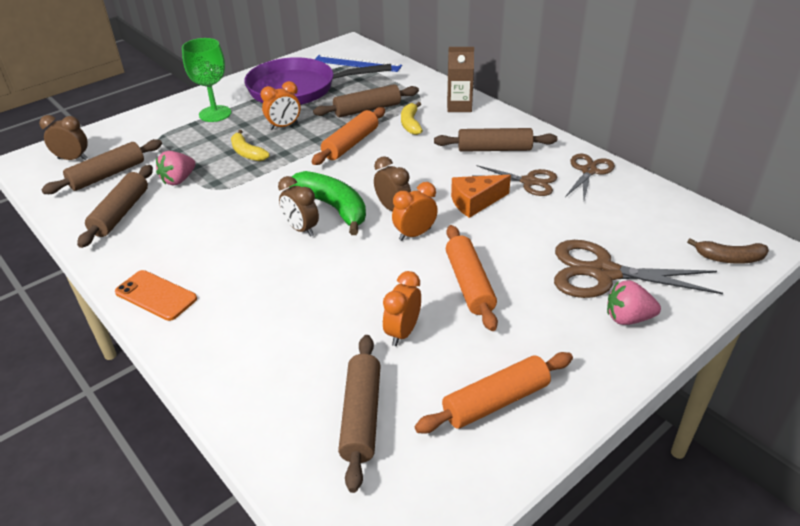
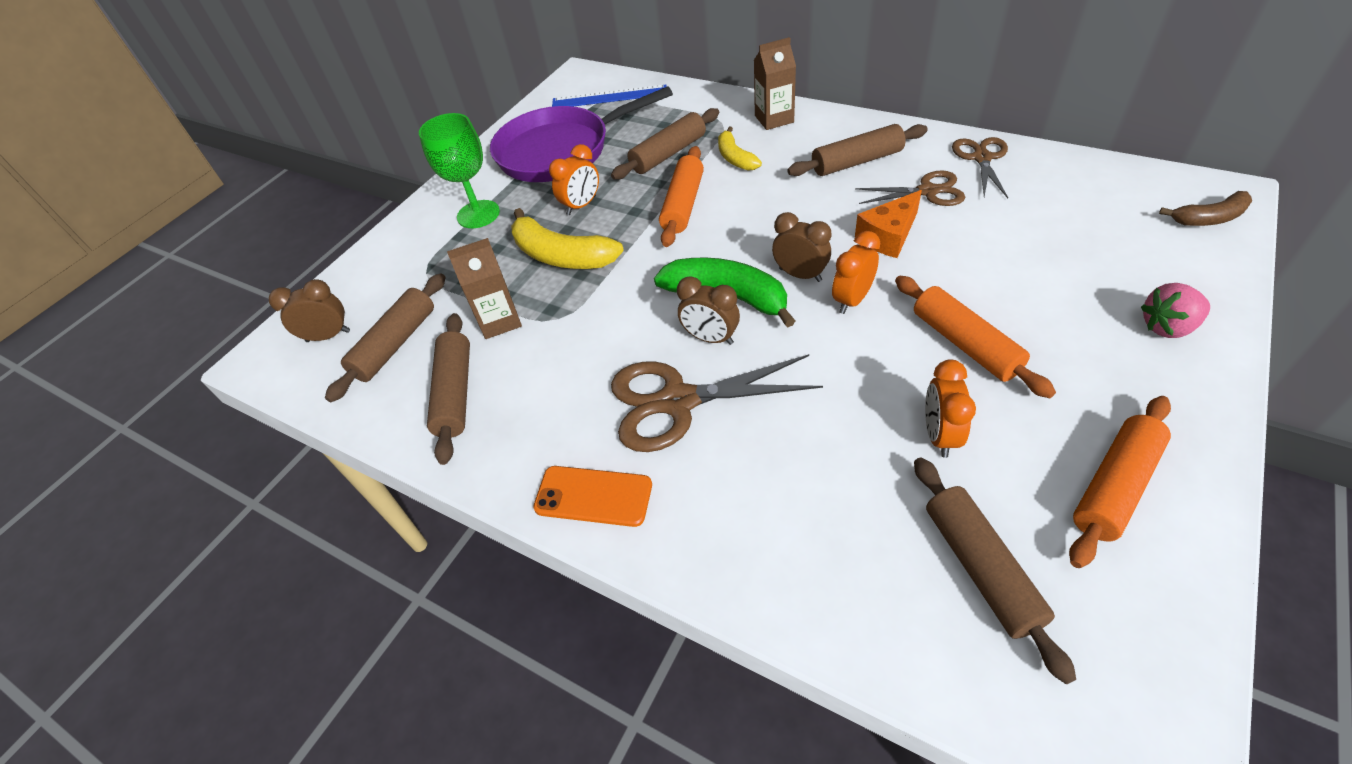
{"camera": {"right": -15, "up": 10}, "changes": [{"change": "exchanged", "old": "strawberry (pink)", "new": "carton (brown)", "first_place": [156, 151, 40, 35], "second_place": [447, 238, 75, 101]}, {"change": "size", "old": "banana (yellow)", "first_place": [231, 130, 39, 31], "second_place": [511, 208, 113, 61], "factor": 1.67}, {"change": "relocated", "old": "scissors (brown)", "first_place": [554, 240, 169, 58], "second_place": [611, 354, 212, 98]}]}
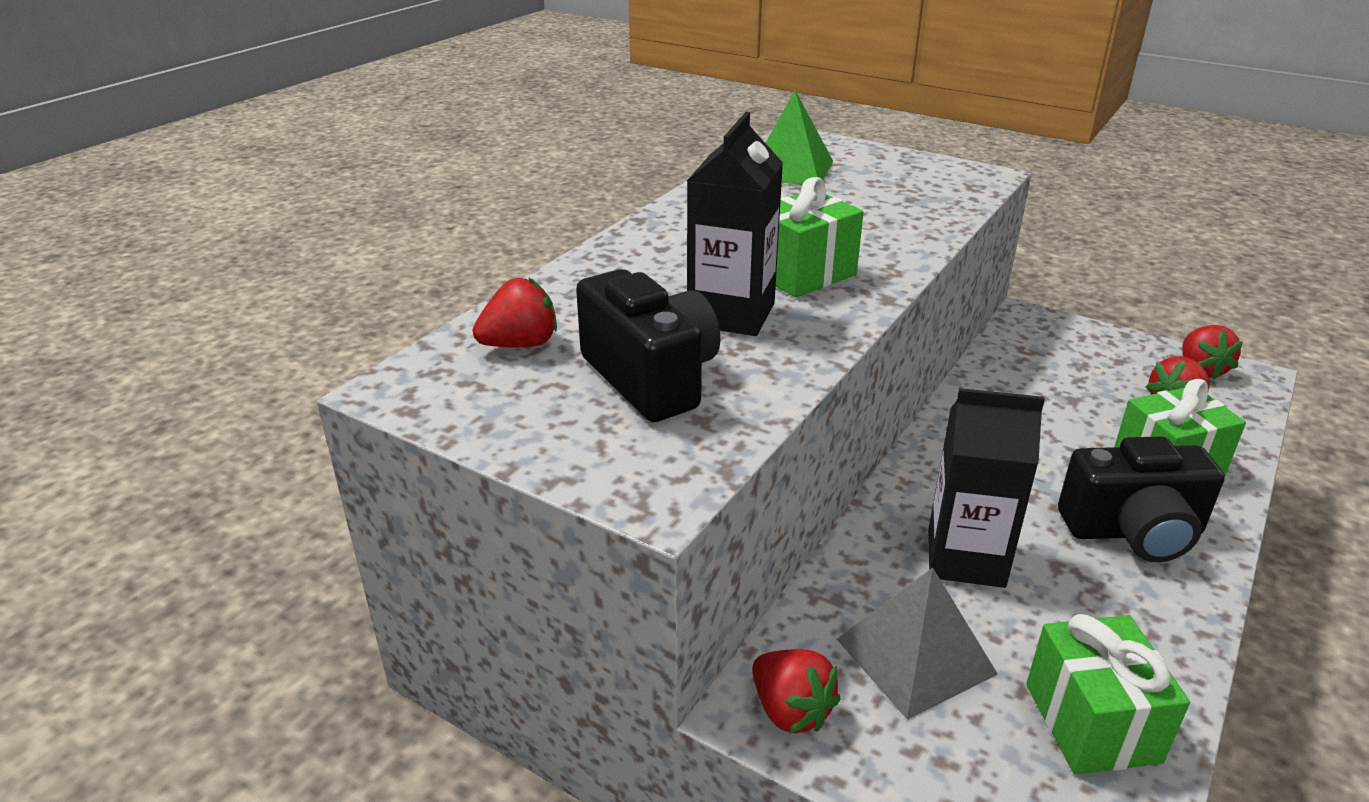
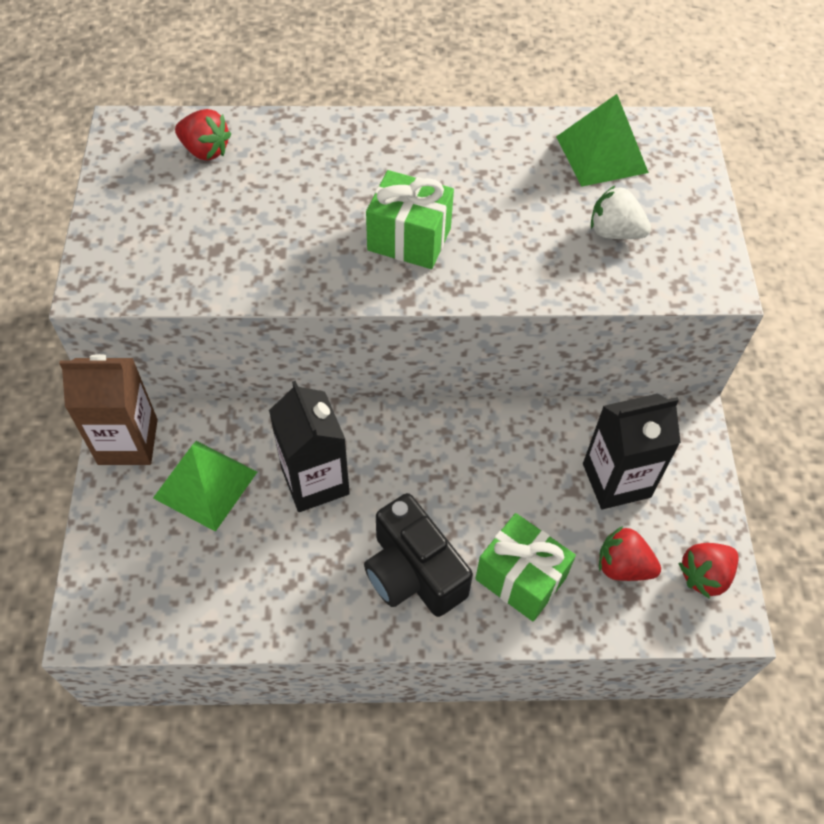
{"camera": {"right": 55, "up": 25}, "changes": [{"change": "exchanged", "old": "strawberry (red)", "new": "carton (brown)", "first_place": [752, 649, 89, 85], "second_place": [59, 354, 99, 111]}, {"change": "colour", "old": "pyramid (grey)", "new": "pyramid (green)", "first_place": [837, 568, 161, 152], "second_place": [153, 441, 104, 91]}, {"change": "relocated", "old": "carton (black)", "first_place": [687, 112, 96, 224], "second_place": [583, 394, 98, 115]}, {"change": "appeared", "new": "strawberry (white)", "second_place": [591, 185, 60, 54]}, {"change": "missing", "old": "camera (black)", "first_place": [576, 269, 144, 153]}, {"change": "missing", "old": "gift (green)", "first_place": [1026, 614, 164, 160]}]}
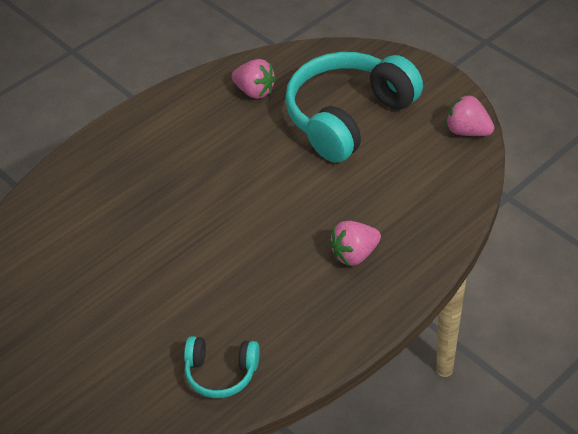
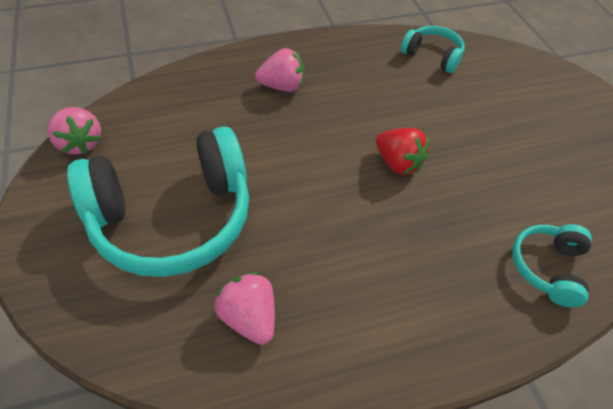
{"camera": {"right": -160, "up": 5}, "changes": [{"change": "appeared", "new": "strawberry (red)", "second_place": [376, 128, 53, 47]}, {"change": "appeared", "new": "headphones (turquoise)", "second_place": [512, 224, 80, 83]}]}
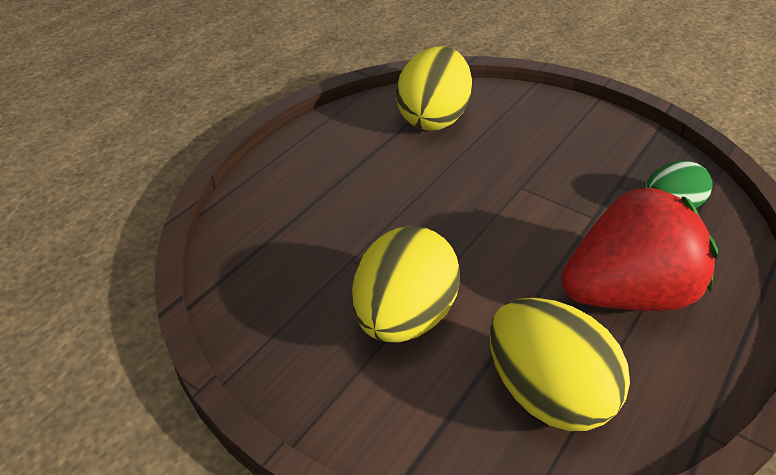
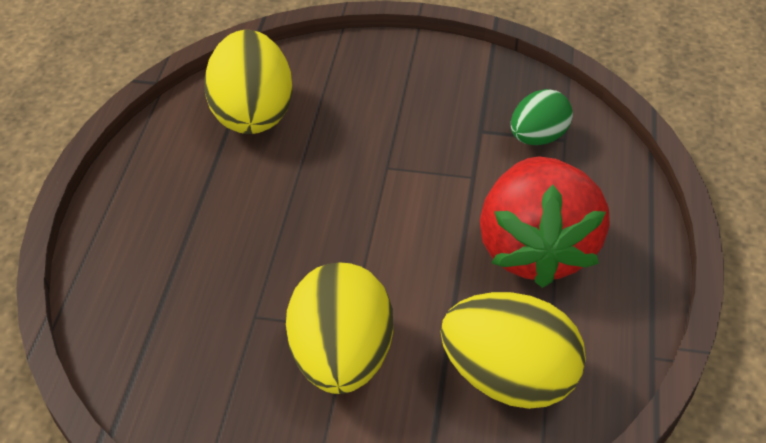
{"camera": {"right": -25, "up": 5}, "changes": [{"change": "spun", "old": "strawberry (red)", "first_place": [561, 185, 157, 126], "second_place": [480, 156, 130, 132], "degrees": 135}]}
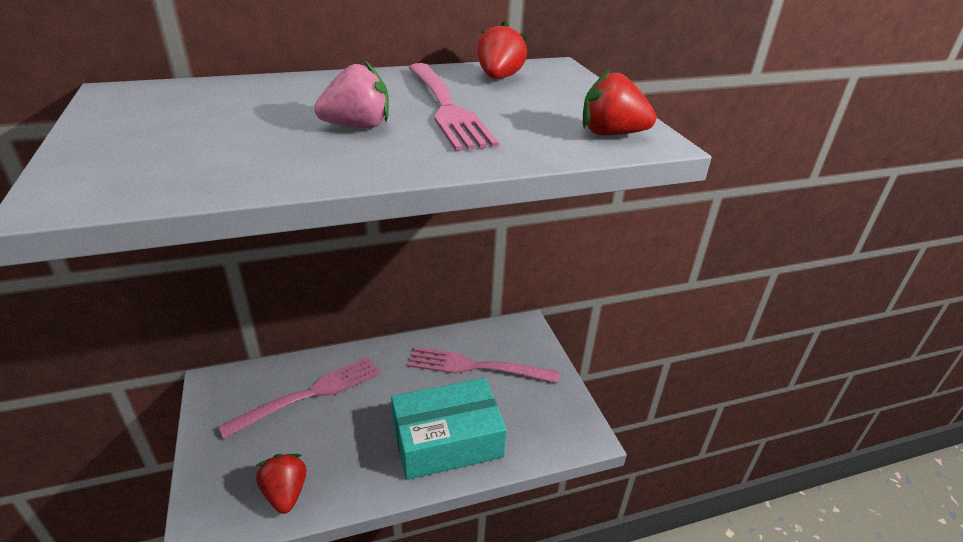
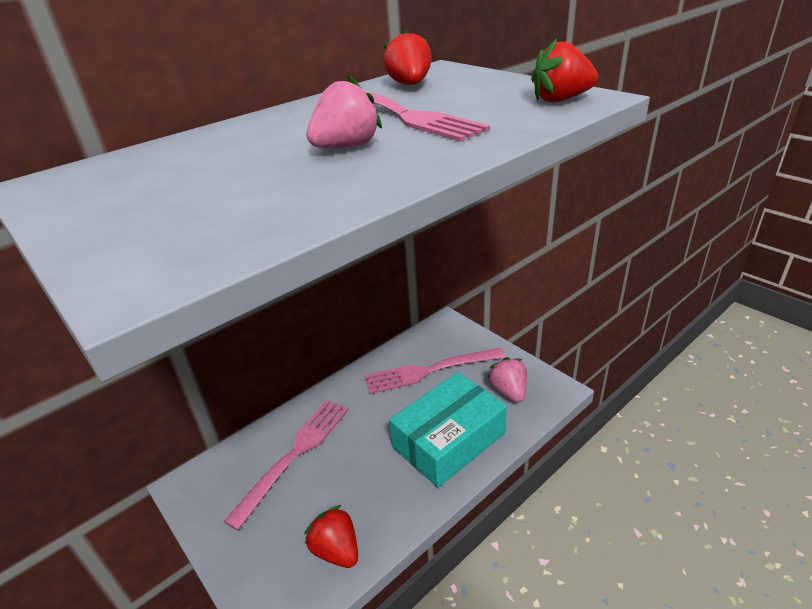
{"camera": {"right": -20, "up": 0}, "changes": [{"change": "appeared", "new": "strawberry (pink)", "second_place": [487, 357, 40, 46]}]}
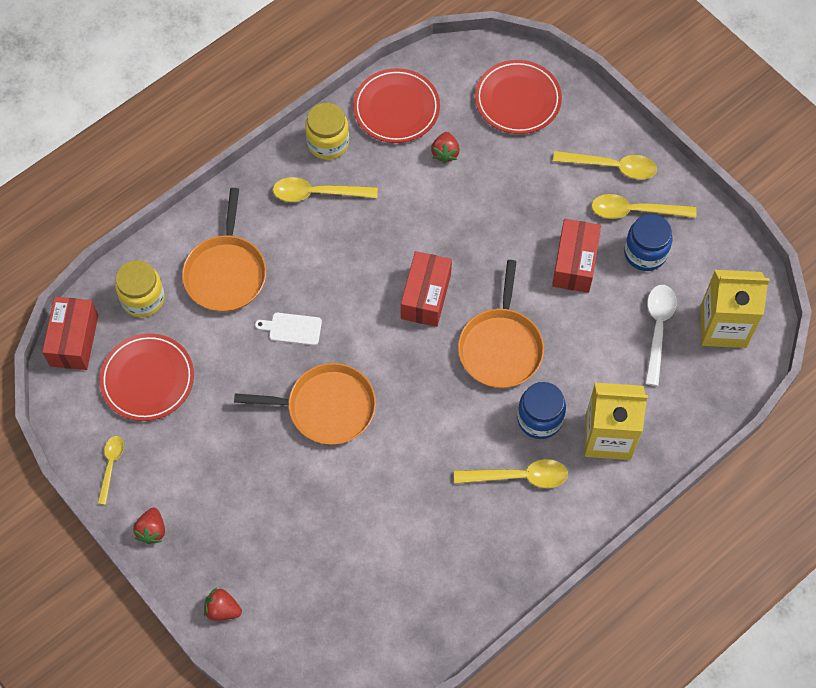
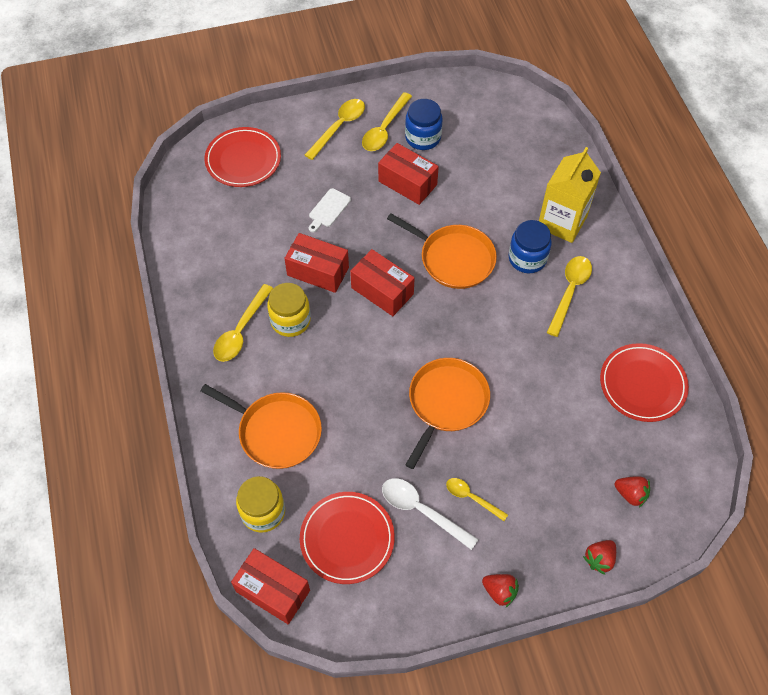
{"camera": {"right": -65, "up": -5}, "changes": [{"change": "relocated", "old": "jar (yellow)", "first_place": [305, 103, 44, 57], "second_place": [267, 283, 44, 54]}, {"change": "appeared", "new": "box (red)", "second_place": [284, 233, 65, 60]}, {"change": "relocated", "old": "cutting board (white)", "first_place": [255, 313, 67, 32], "second_place": [309, 188, 42, 45]}, {"change": "relocated", "old": "spoon (white)", "first_place": [645, 285, 32, 101], "second_place": [382, 478, 97, 72]}, {"change": "relocated", "old": "spoon (yellow)", "first_place": [98, 436, 26, 69], "second_place": [446, 478, 62, 43]}, {"change": "relocated", "old": "plate (red)", "first_place": [353, 68, 87, 75], "second_place": [600, 343, 89, 79]}, {"change": "relocated", "old": "strawberry (red)", "first_place": [431, 132, 29, 32], "second_place": [615, 476, 35, 32]}, {"change": "missing", "old": "carton (yellow)", "first_place": [700, 270, 69, 78]}]}
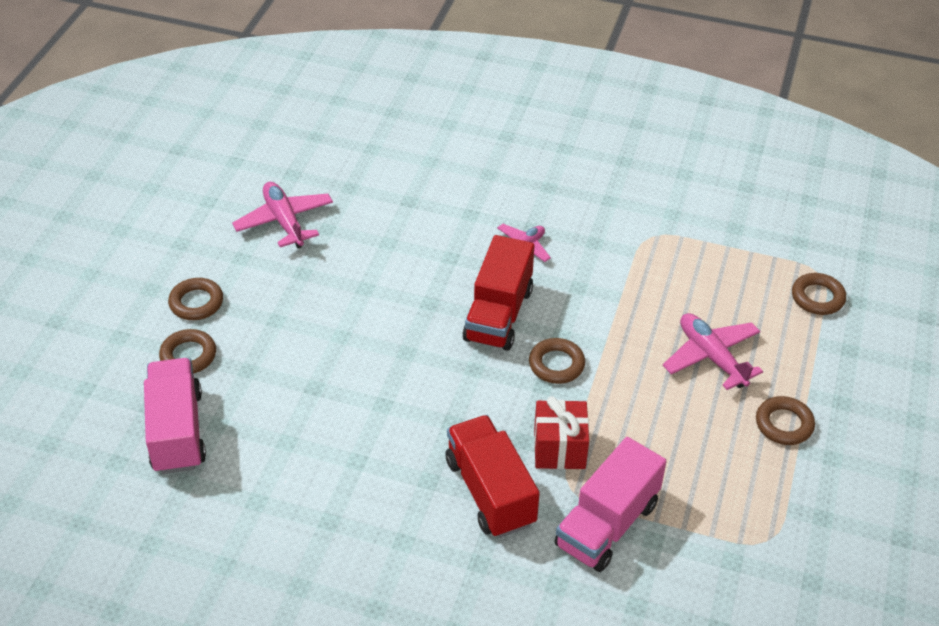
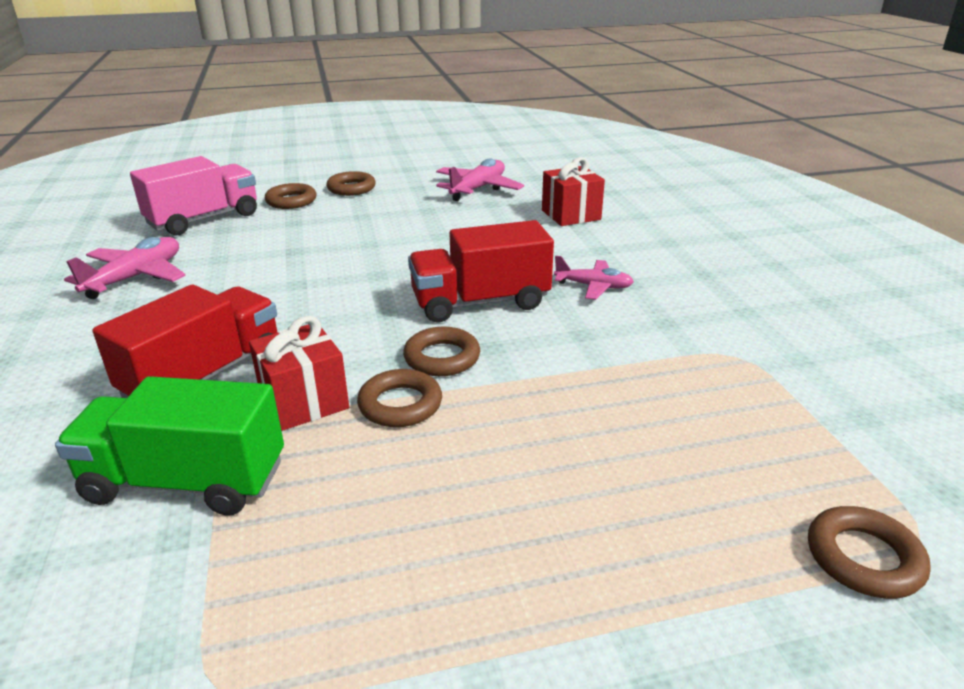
{"camera": {"right": 60, "up": -15}, "changes": [{"change": "colour", "old": "truck (pink)", "new": "truck (green)", "first_place": [554, 437, 113, 135], "second_place": [55, 376, 229, 140]}, {"change": "relocated", "old": "plane (pink)", "first_place": [663, 313, 100, 77], "second_place": [64, 237, 122, 62]}, {"change": "relocated", "old": "ring (brown)", "first_place": [756, 396, 59, 49], "second_place": [357, 369, 85, 58]}, {"change": "appeared", "new": "gift (red)", "second_place": [542, 157, 63, 69]}]}
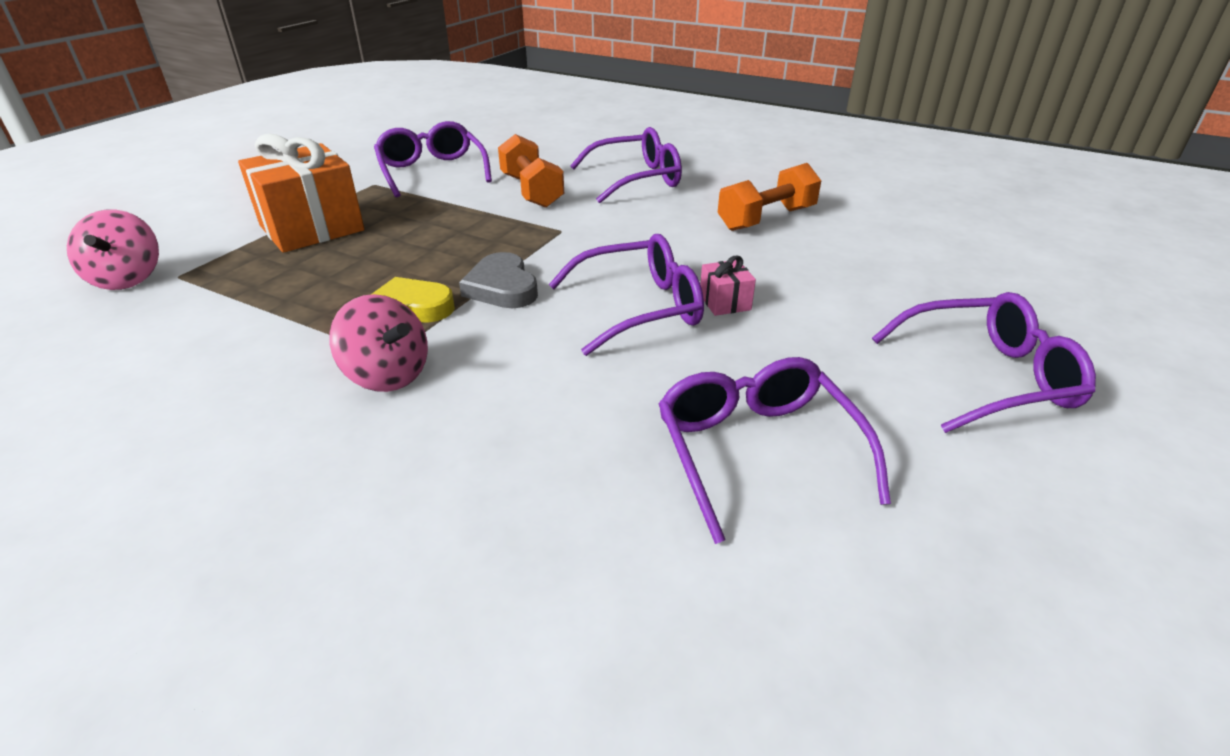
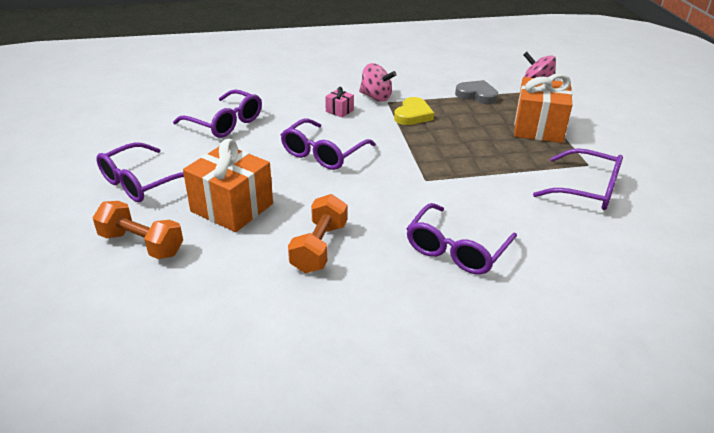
{"camera": {"right": 140, "up": 0}, "changes": [{"change": "relocated", "old": "dumbbell (orange)", "first_place": [498, 134, 66, 74], "second_place": [93, 201, 90, 58]}, {"change": "appeared", "new": "gift (orange)", "second_place": [183, 139, 90, 93]}, {"change": "relocated", "old": "gift (pink)", "first_place": [700, 256, 56, 60], "second_place": [325, 87, 29, 31]}, {"change": "spun", "old": "spinning top (pink)", "first_place": [329, 294, 99, 98], "second_place": [359, 63, 38, 39], "degrees": -150}, {"change": "relocated", "old": "heart (grey)", "first_place": [459, 252, 79, 56], "second_place": [455, 80, 43, 24]}]}
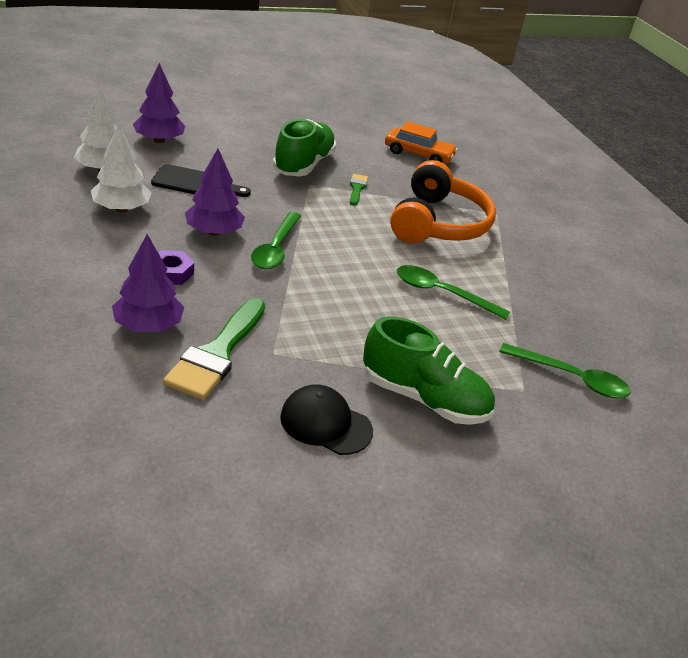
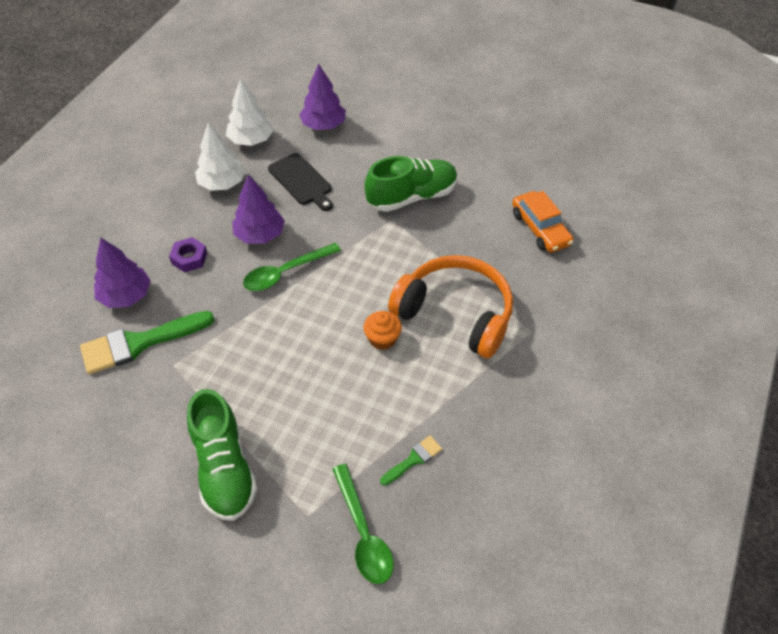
{"camera": {"right": 50, "up": 15}, "changes": [{"change": "appeared", "new": "cupcake (orange)", "second_place": [363, 311, 39, 39]}, {"change": "relocated", "old": "brush (green)", "first_place": [350, 174, 18, 32], "second_place": [380, 436, 62, 50]}, {"change": "spun", "old": "headphones (orange)", "first_place": [390, 160, 106, 84], "second_place": [388, 255, 125, 103], "degrees": -120}, {"change": "missing", "old": "cap (black)", "first_place": [280, 384, 93, 71]}, {"change": "missing", "old": "spoon (green)", "first_place": [397, 265, 113, 55]}]}
